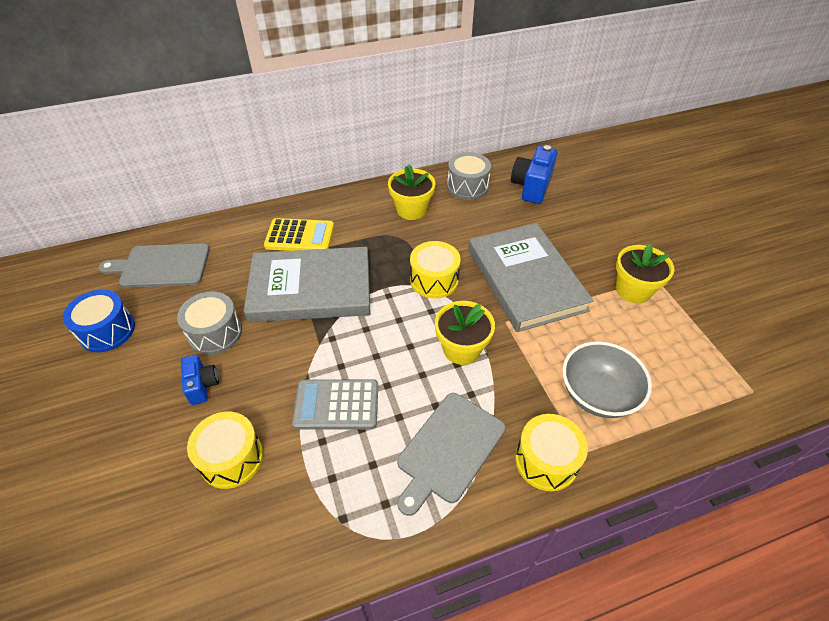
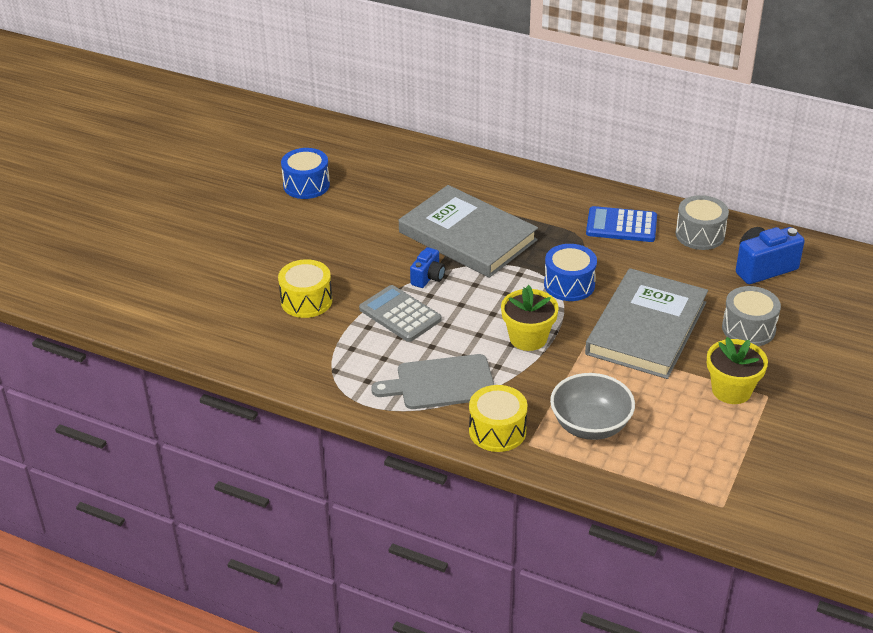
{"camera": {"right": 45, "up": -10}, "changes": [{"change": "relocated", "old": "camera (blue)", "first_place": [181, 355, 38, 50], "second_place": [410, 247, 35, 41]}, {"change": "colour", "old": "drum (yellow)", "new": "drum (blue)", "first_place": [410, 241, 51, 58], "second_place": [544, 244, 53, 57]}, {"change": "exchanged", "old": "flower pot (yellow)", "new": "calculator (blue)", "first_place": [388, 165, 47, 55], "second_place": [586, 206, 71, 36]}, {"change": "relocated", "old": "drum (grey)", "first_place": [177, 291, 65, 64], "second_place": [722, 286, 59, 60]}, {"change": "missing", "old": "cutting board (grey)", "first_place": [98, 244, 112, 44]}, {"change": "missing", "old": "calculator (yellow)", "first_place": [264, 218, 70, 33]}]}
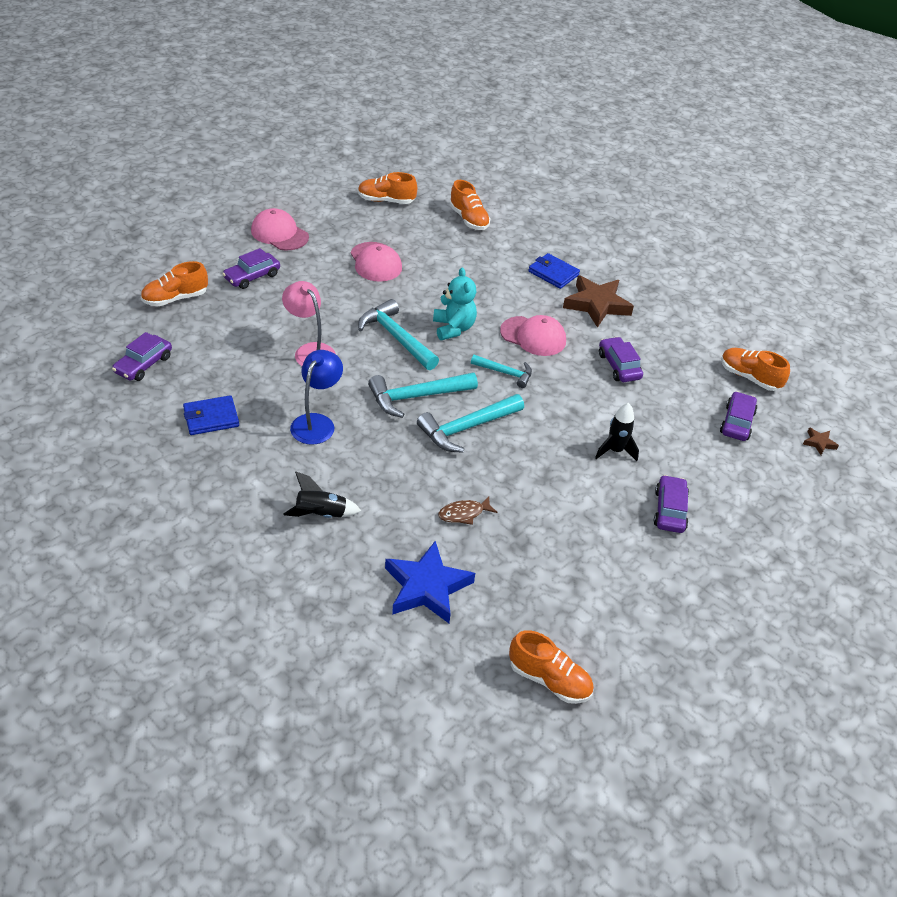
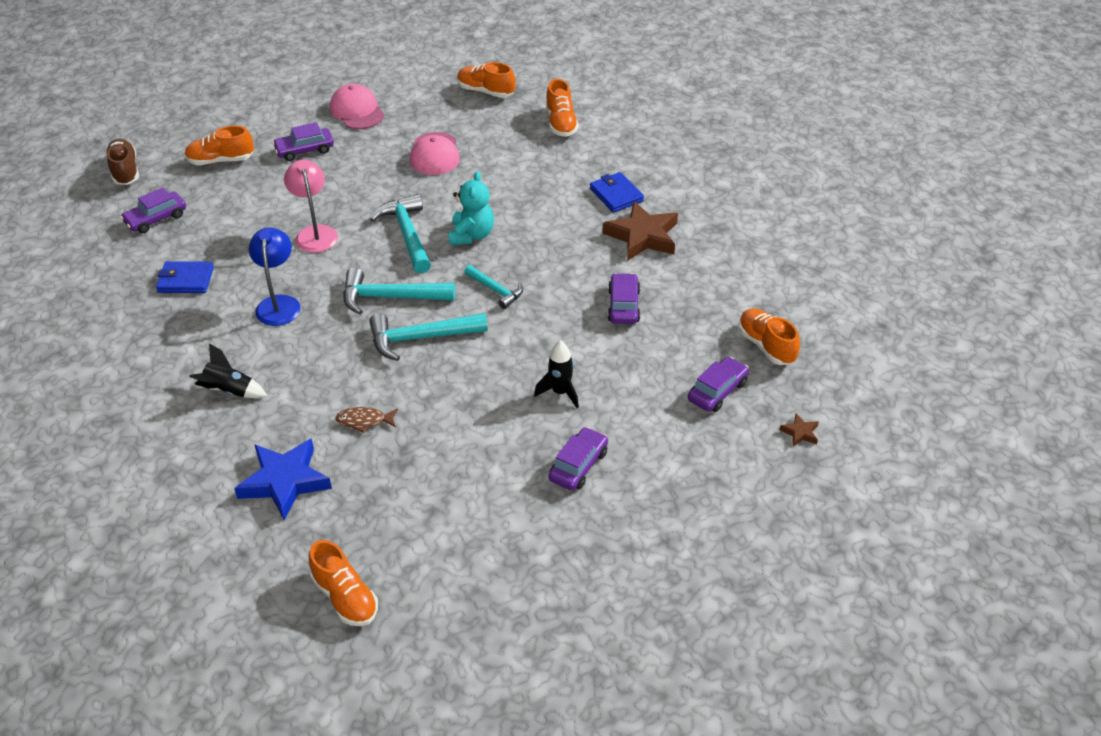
{"camera": {"right": 25, "up": 0}, "changes": [{"change": "appeared", "new": "shoe (brown)", "second_place": [105, 139, 34, 46]}, {"change": "spun", "old": "lamp (blue)", "first_place": [290, 350, 53, 95], "second_place": [249, 228, 52, 98], "degrees": -45}, {"change": "missing", "old": "cap (pink)", "first_place": [500, 315, 66, 41]}]}
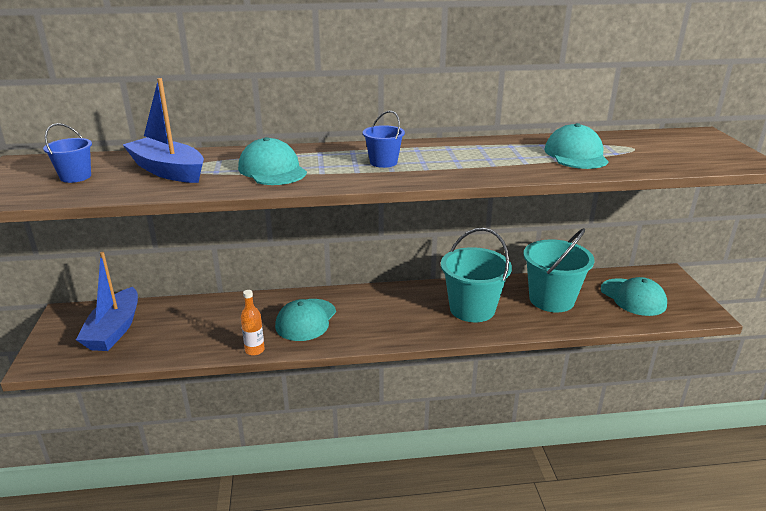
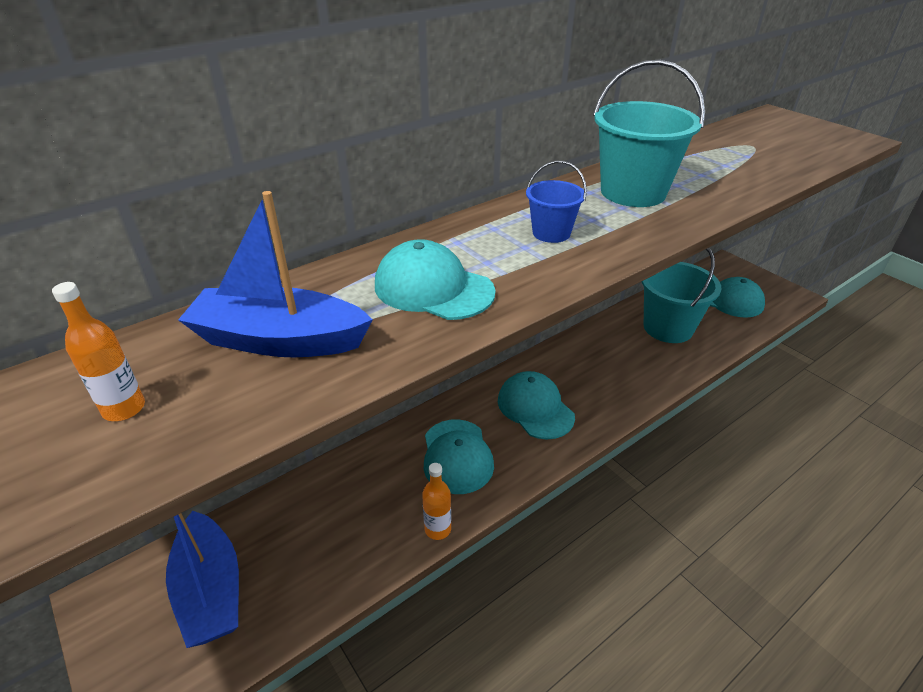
{"camera": {"right": -30, "up": 10}, "changes": [{"change": "exchanged", "old": "bucket (blue)", "new": "bottle (orange)", "first_place": [43, 123, 49, 60], "second_place": [52, 282, 93, 139]}, {"change": "relocated", "old": "cap (turquoise)", "first_place": [544, 123, 65, 46], "second_place": [498, 371, 77, 68]}, {"change": "relocated", "old": "bucket (turquoise)", "first_place": [441, 228, 71, 94], "second_place": [593, 60, 112, 147]}]}
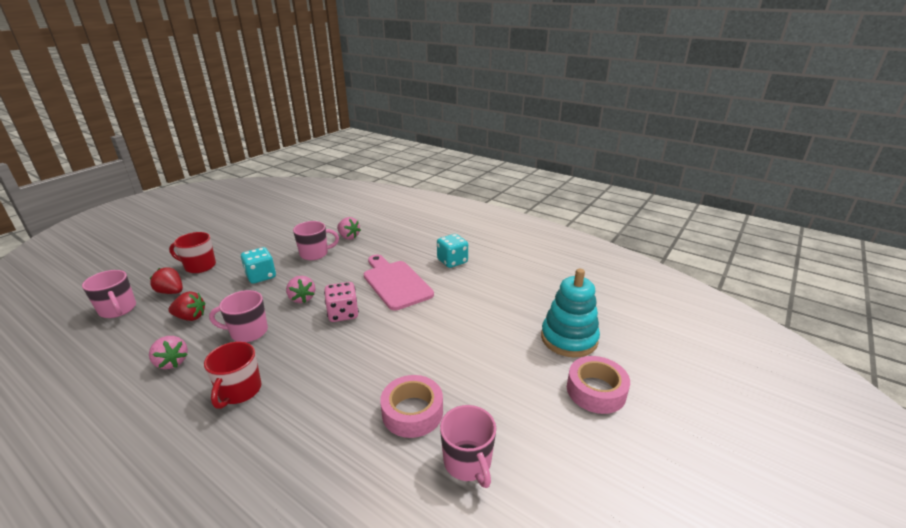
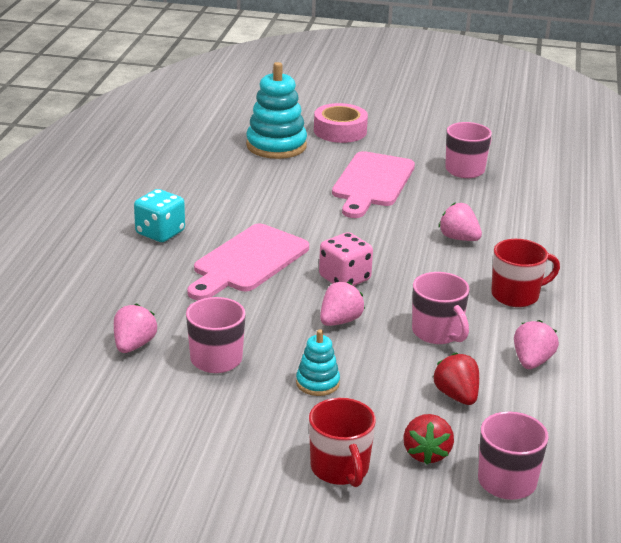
{"camera": {"right": -115, "up": 0}, "changes": [{"change": "exchanged", "old": "dice (turquoise)", "new": "stacking toy (turquoise)", "first_place": [241, 247, 35, 37], "second_place": [296, 329, 44, 67]}, {"change": "appeared", "new": "cutting board (pink)", "second_place": [332, 151, 83, 67]}, {"change": "appeared", "new": "strawberry (pink)", "second_place": [439, 202, 43, 39]}, {"change": "missing", "old": "tape (pink)", "first_place": [380, 375, 63, 63]}]}
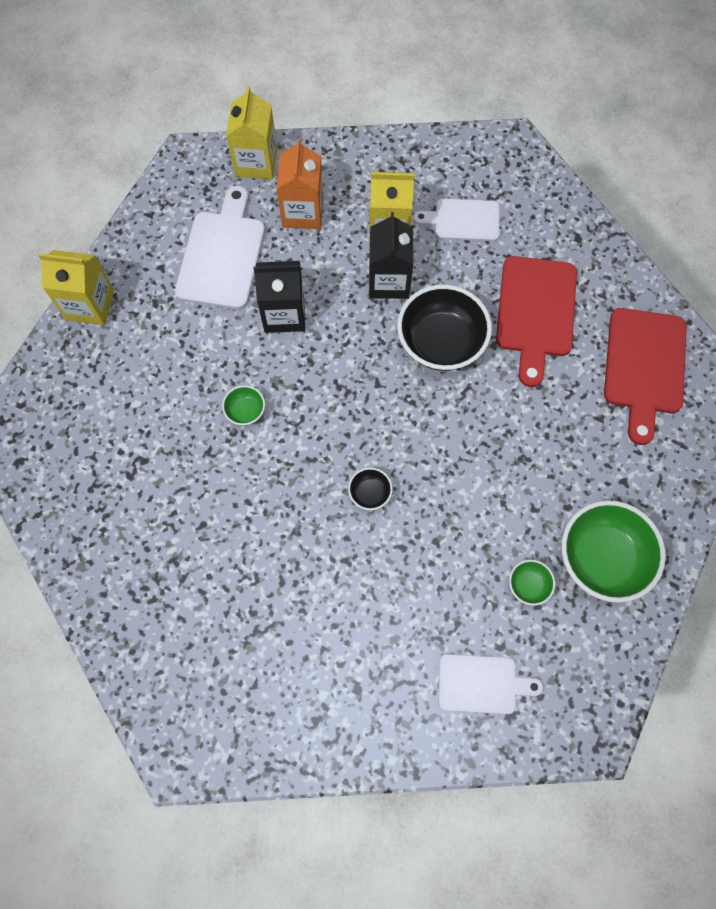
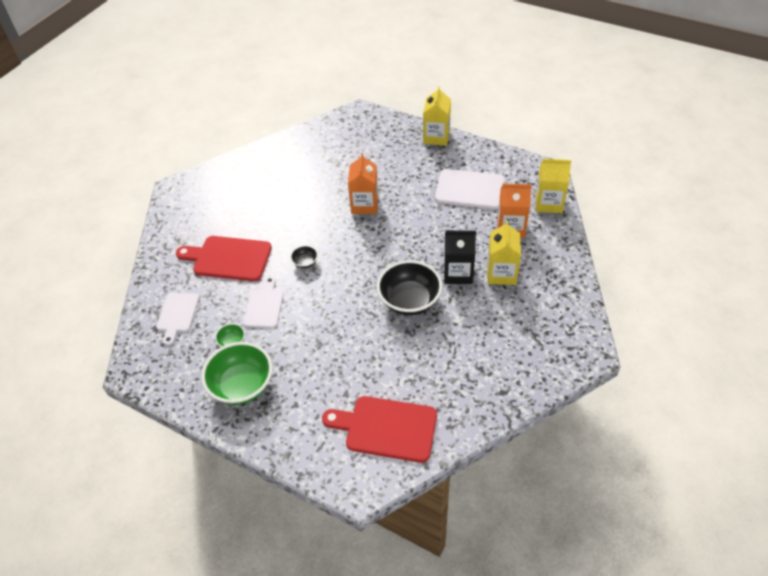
{"camera": {"right": 95, "up": -20}, "changes": [{"change": "relocated", "old": "cutting board (red)", "first_place": [496, 256, 81, 131], "second_place": [176, 236, 96, 45]}, {"change": "relocated", "old": "cutting board (white)", "first_place": [413, 199, 87, 42], "second_place": [243, 276, 41, 52]}, {"change": "exchanged", "old": "bowl (green)", "new": "carton (orange)", "first_place": [222, 385, 43, 40], "second_place": [348, 153, 30, 61]}, {"change": "missing", "old": "carton (black)", "first_place": [254, 261, 51, 72]}]}
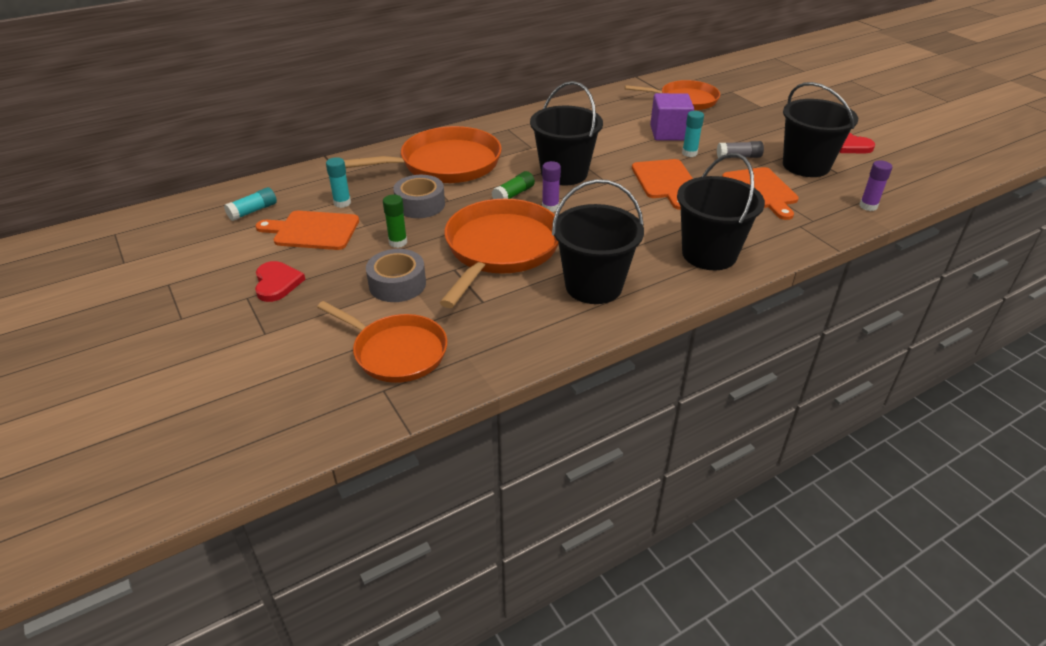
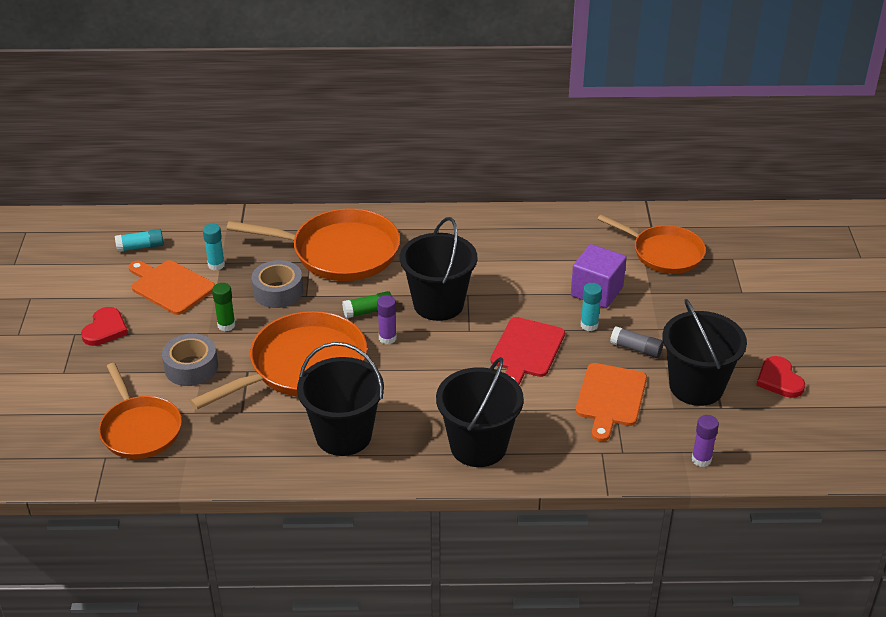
{"camera": {"right": 30, "up": 0}, "changes": [{"change": "colour", "old": "cutting board (orange)", "new": "cutting board (red)", "first_place": [632, 159, 61, 51], "second_place": [491, 317, 74, 68]}]}
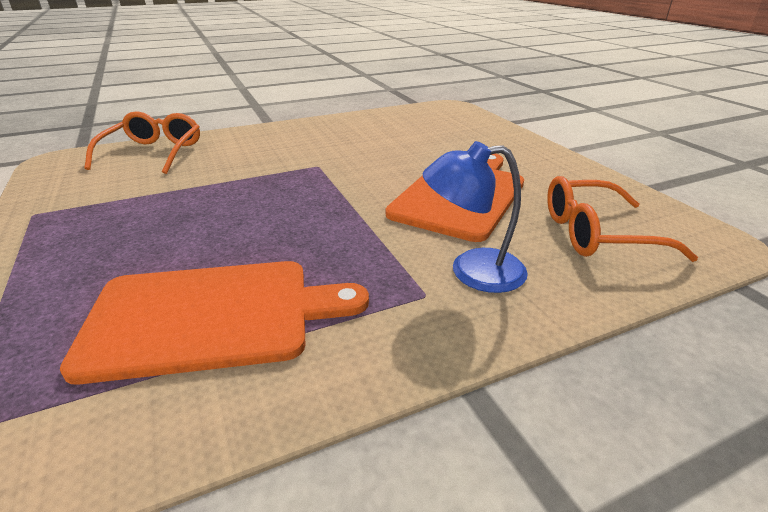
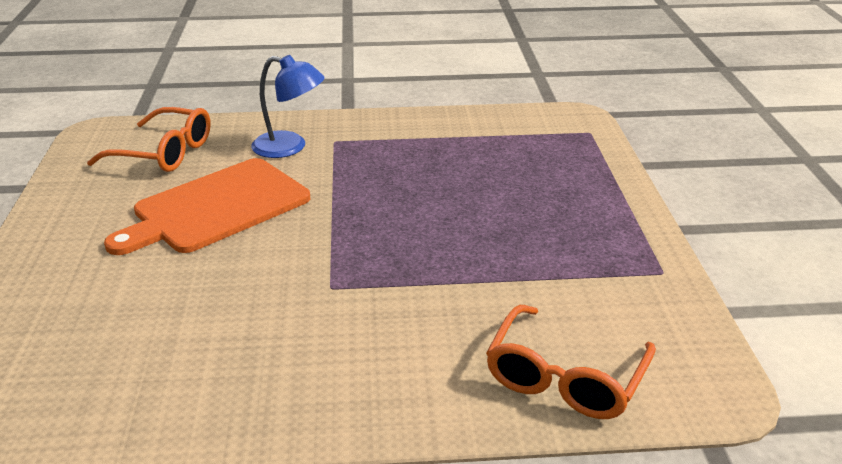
{"camera": {"right": -160, "up": 0}, "changes": [{"change": "missing", "old": "cutting board (orange)", "first_place": [60, 261, 309, 124]}]}
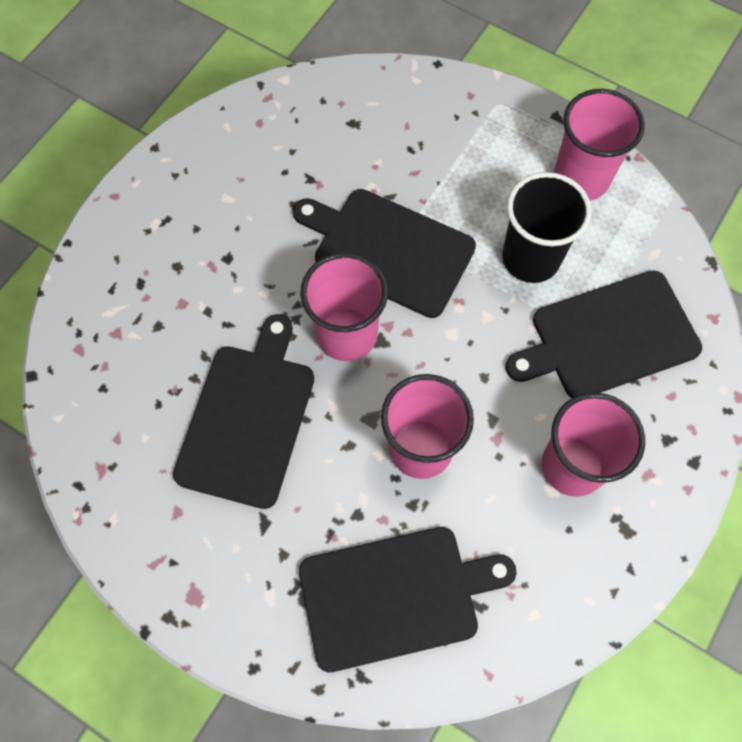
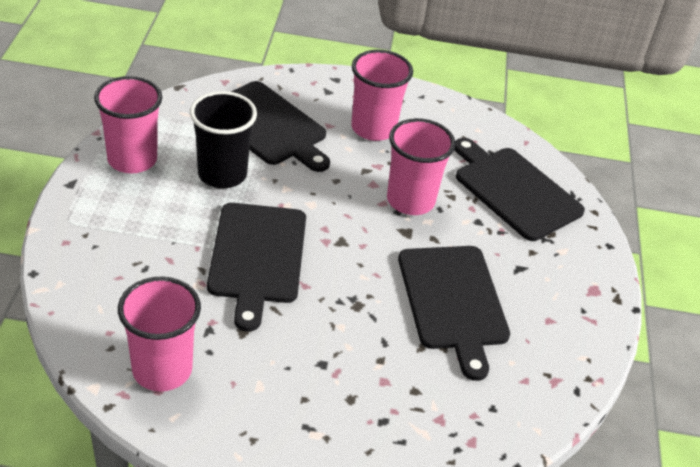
{"camera": {"right": -120, "up": -25}, "changes": [{"change": "relocated", "old": "cup (pink)", "first_place": [300, 253, 88, 108], "second_place": [118, 276, 83, 116]}, {"change": "spun", "old": "cutting board (black)", "first_place": [173, 314, 141, 195], "second_place": [398, 246, 112, 135], "degrees": -90}]}
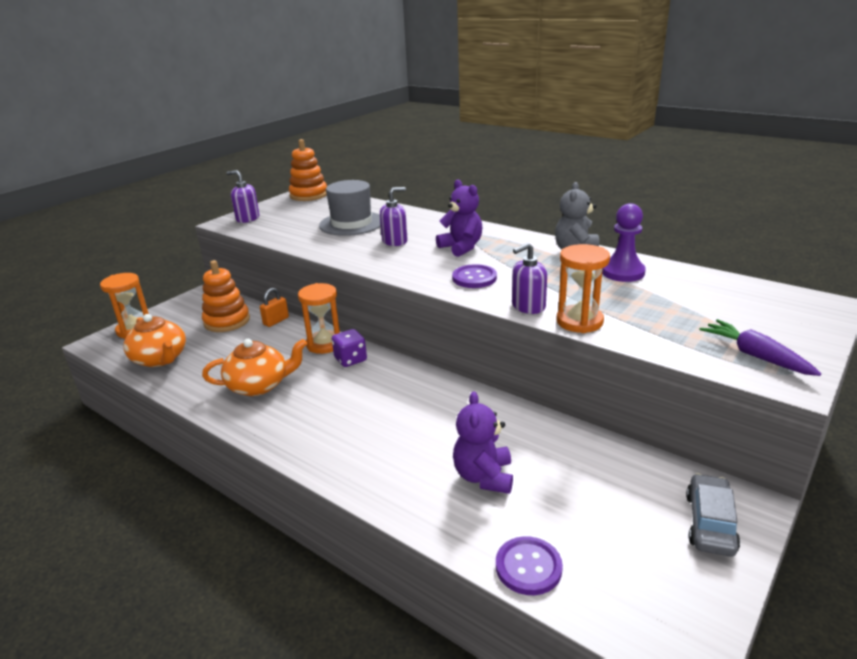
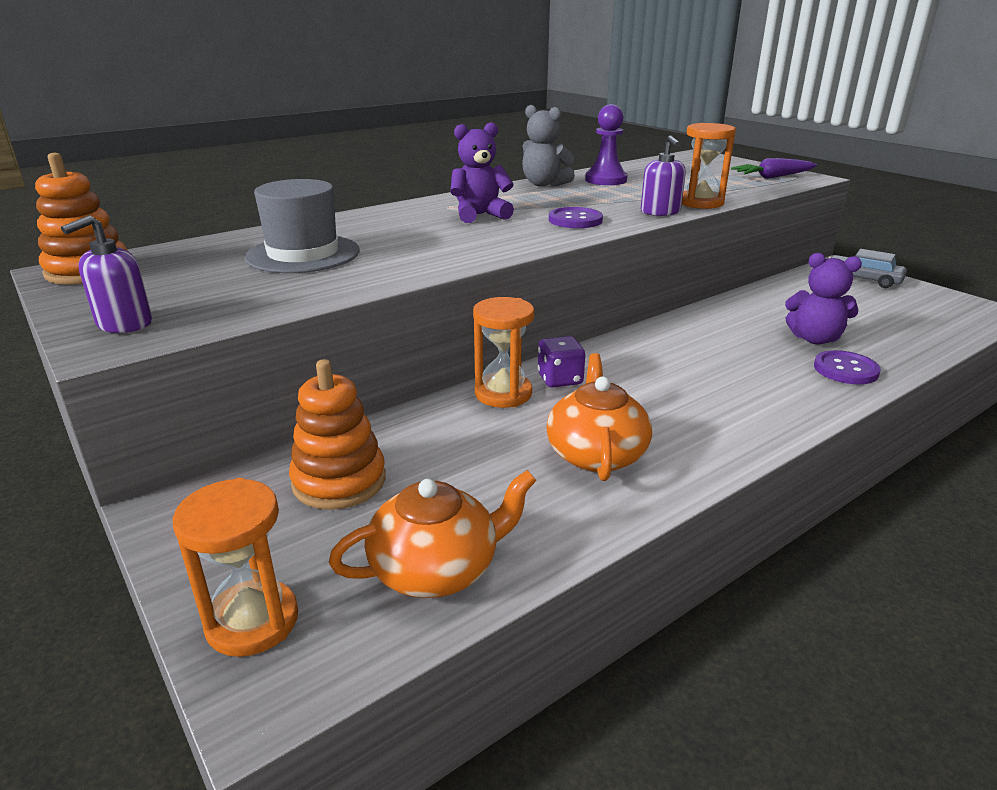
{"camera": {"right": -75, "up": 0}, "changes": [{"change": "relocated", "old": "button (purple)", "first_place": [496, 536, 67, 59], "second_place": [814, 350, 67, 34]}, {"change": "missing", "old": "padlock (orange)", "first_place": [260, 288, 29, 39]}, {"change": "missing", "old": "soap dispenser (purple)", "first_place": [380, 187, 28, 59]}]}
